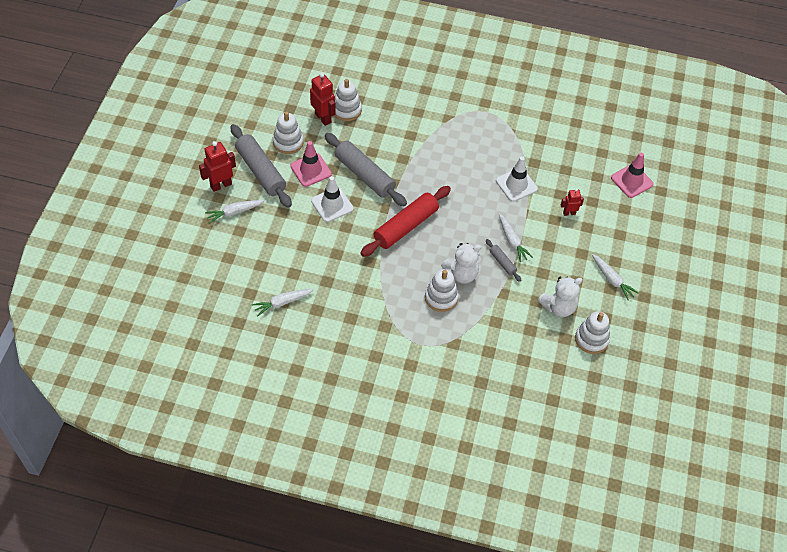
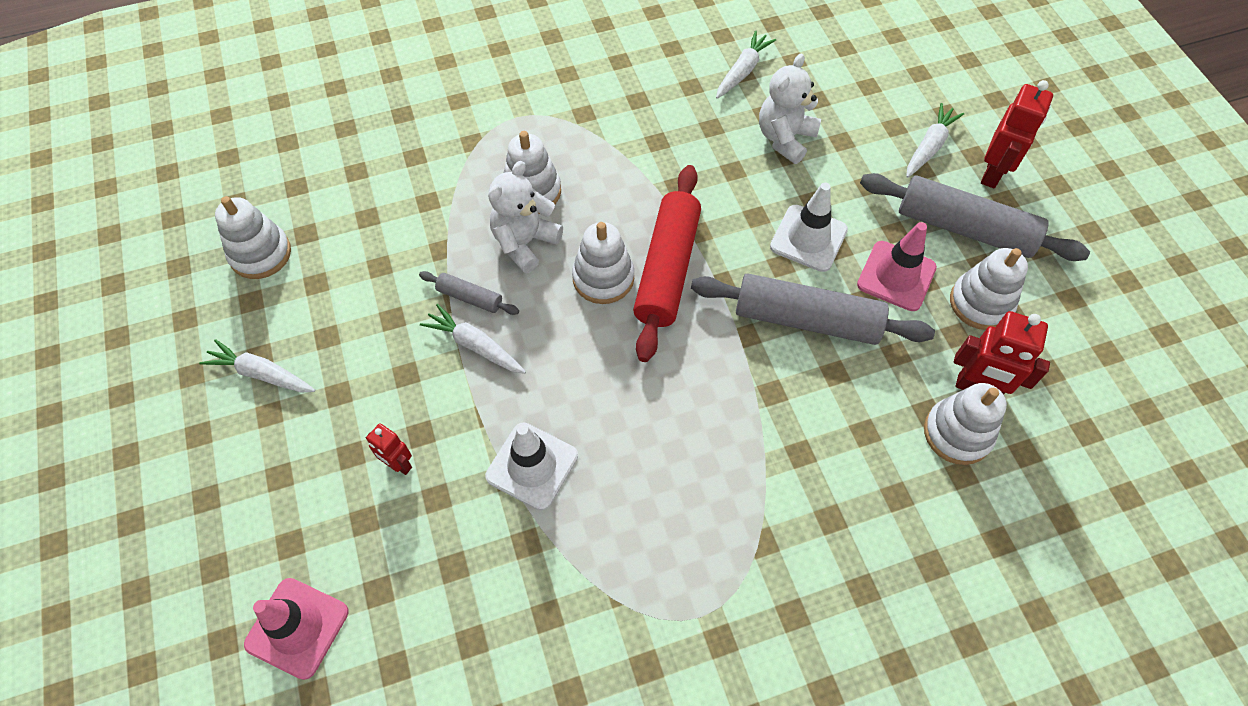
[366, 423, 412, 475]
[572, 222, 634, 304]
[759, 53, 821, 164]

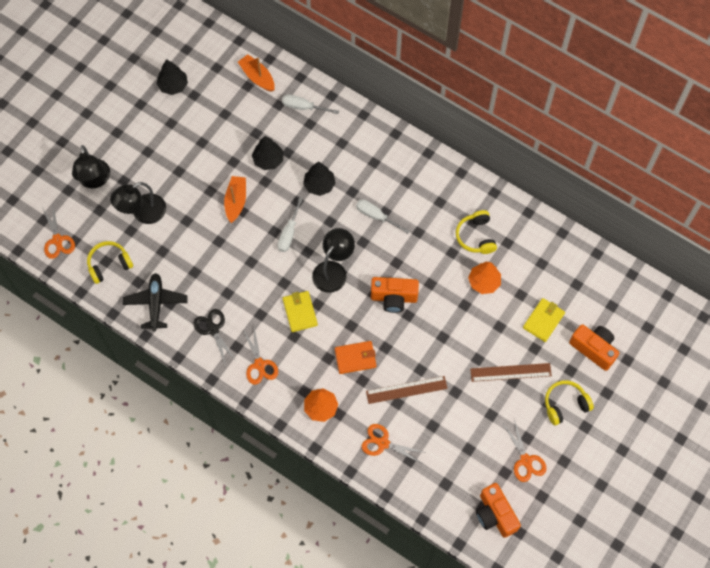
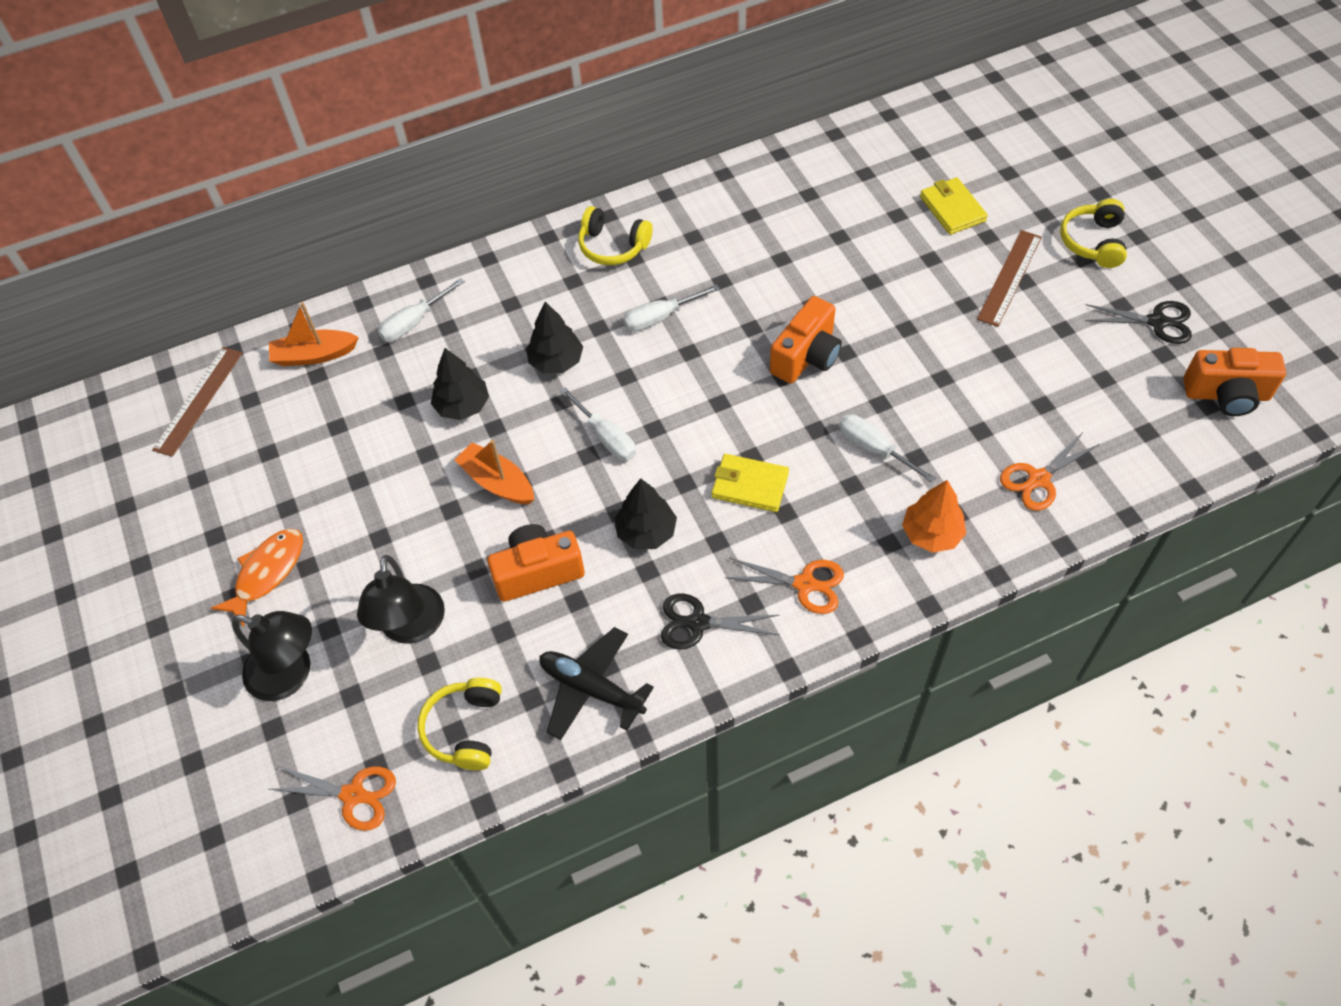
[152, 347, 242, 457]
[211, 528, 303, 627]
[487, 524, 585, 602]
[578, 206, 653, 265]
[614, 478, 677, 549]
[839, 414, 936, 483]
[1085, 301, 1192, 344]
[312, 228, 355, 293] (first image)
[468, 262, 501, 294] (first image)

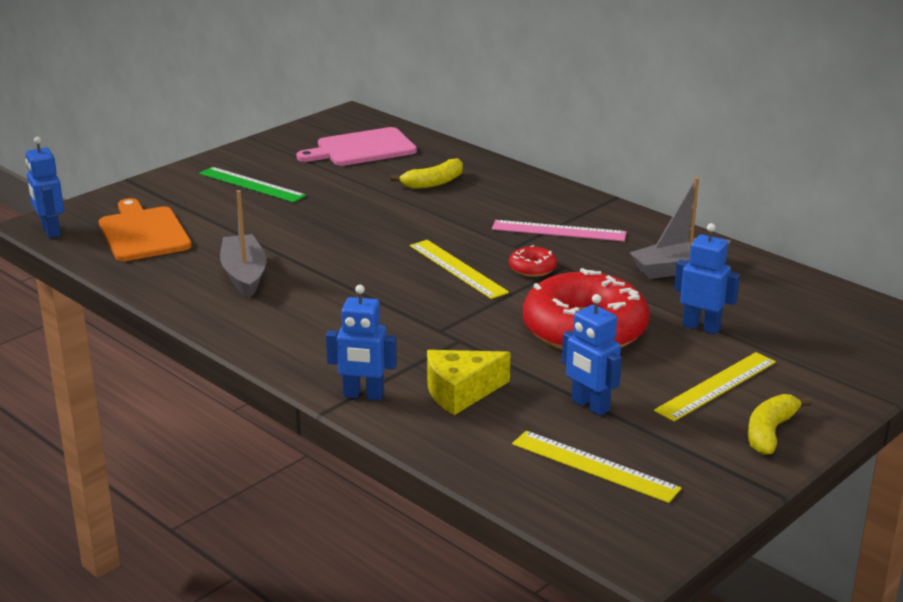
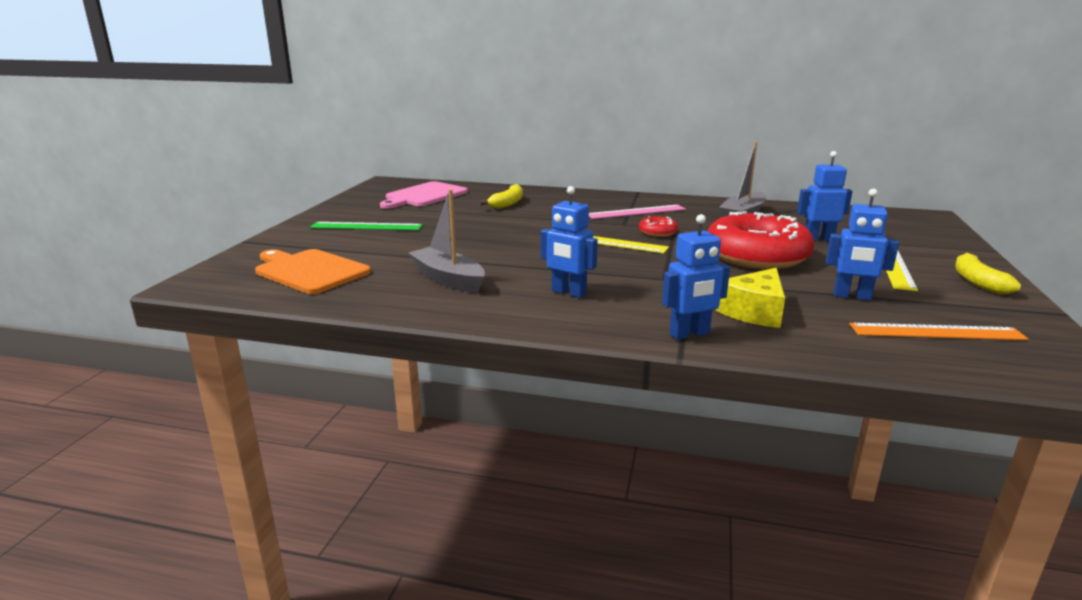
[541, 186, 598, 298]
[849, 323, 1028, 340]

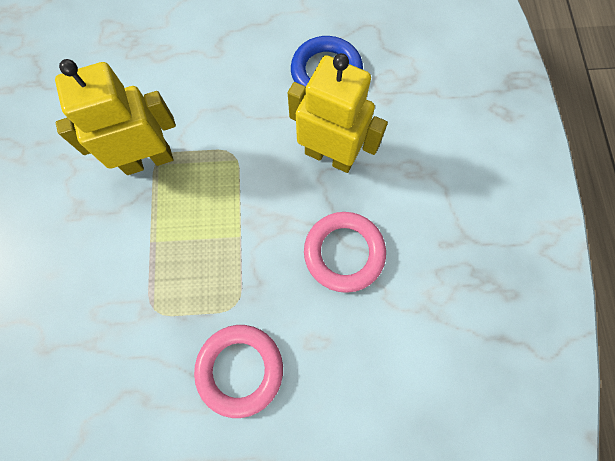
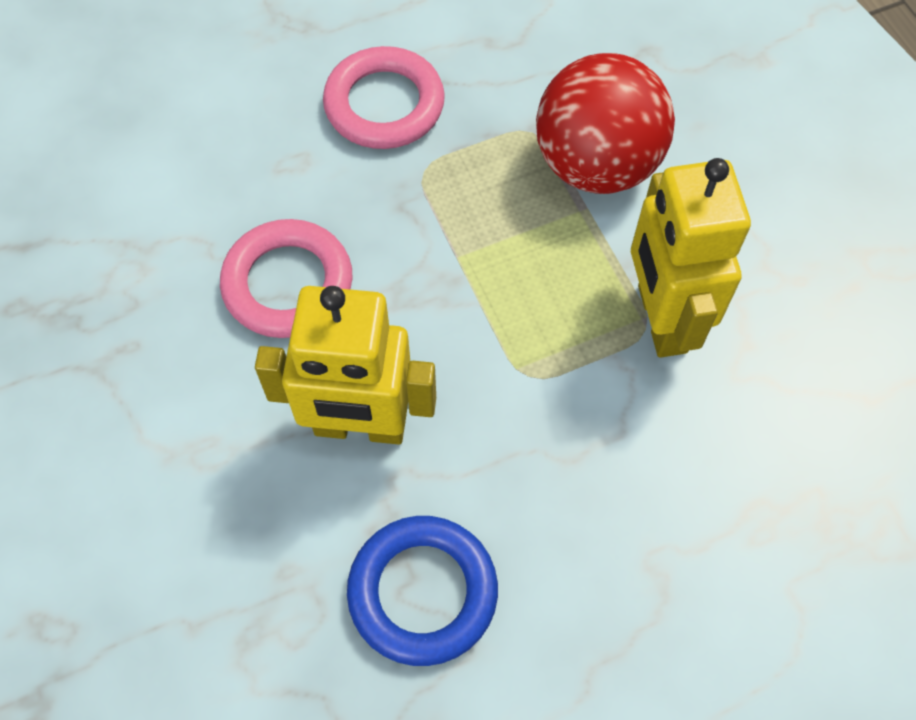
[536, 53, 675, 194]
[631, 158, 751, 358]

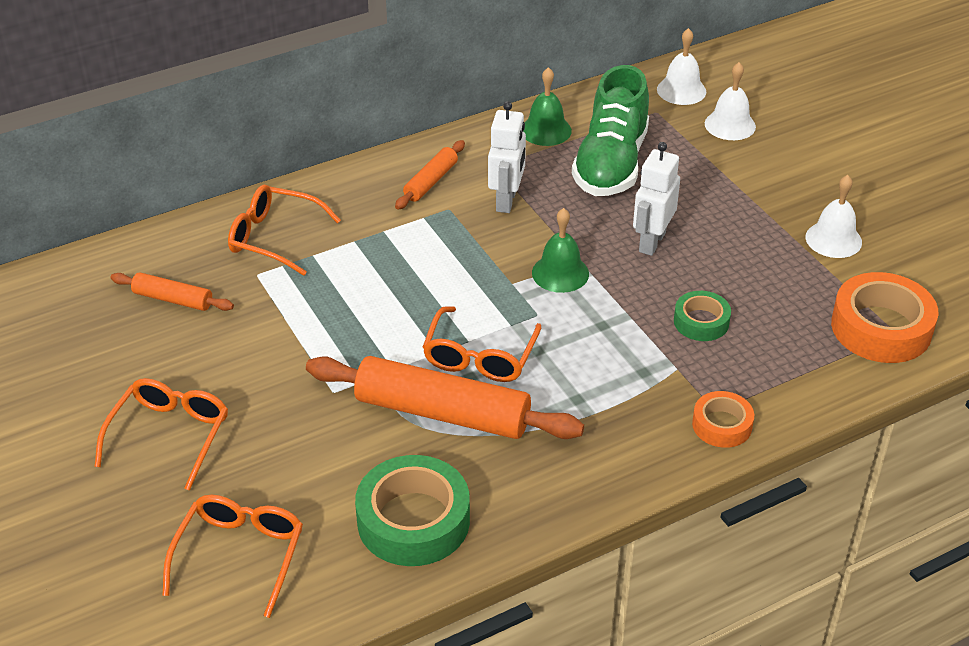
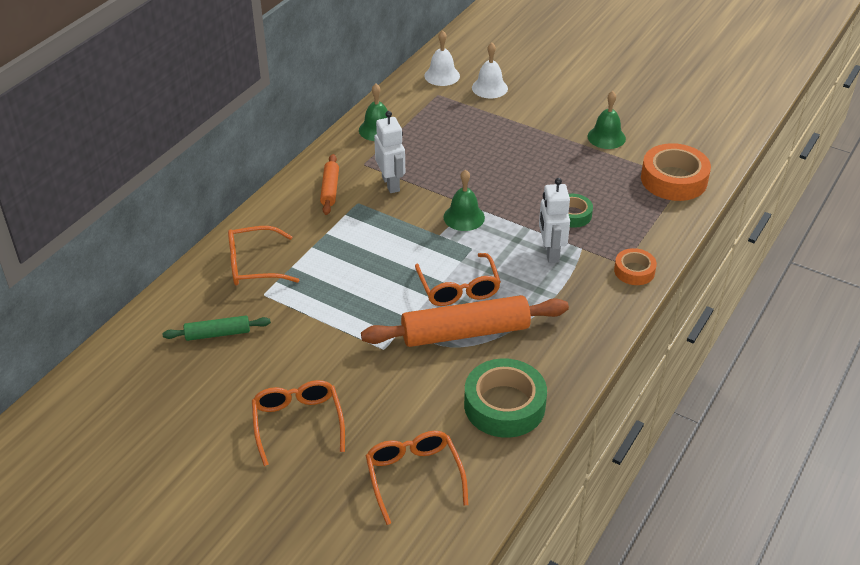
[162, 316, 271, 341]
[539, 178, 570, 263]
[588, 91, 626, 149]
[572, 65, 649, 196] (first image)

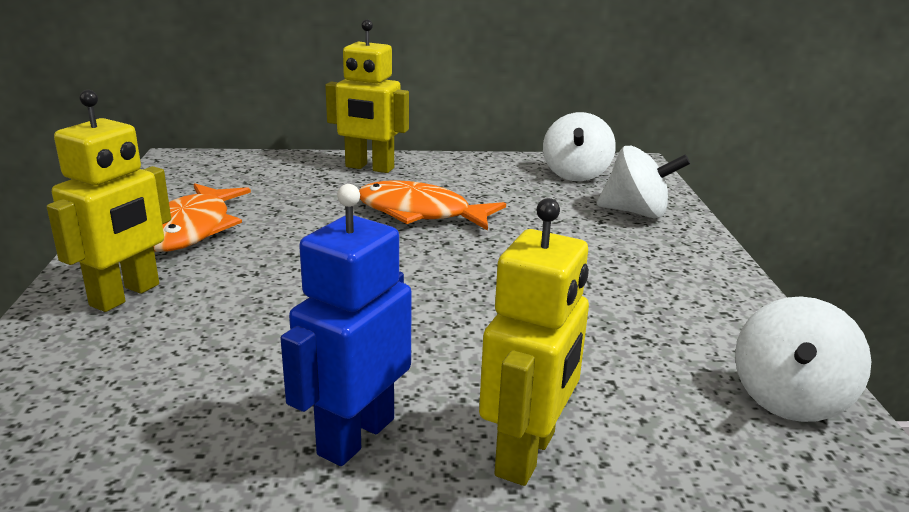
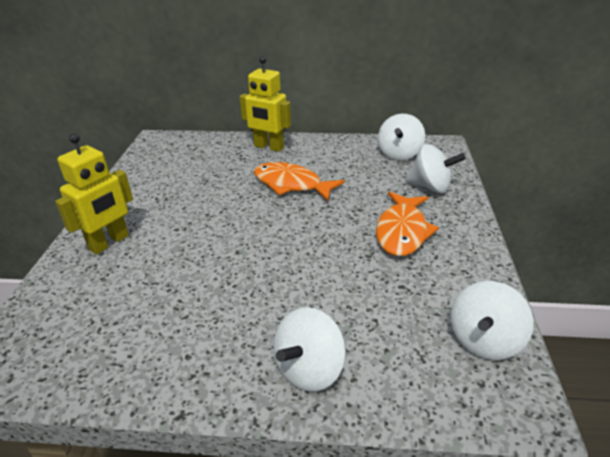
[273, 307, 346, 392]
[376, 192, 439, 256]
[280, 184, 412, 466] (first image)

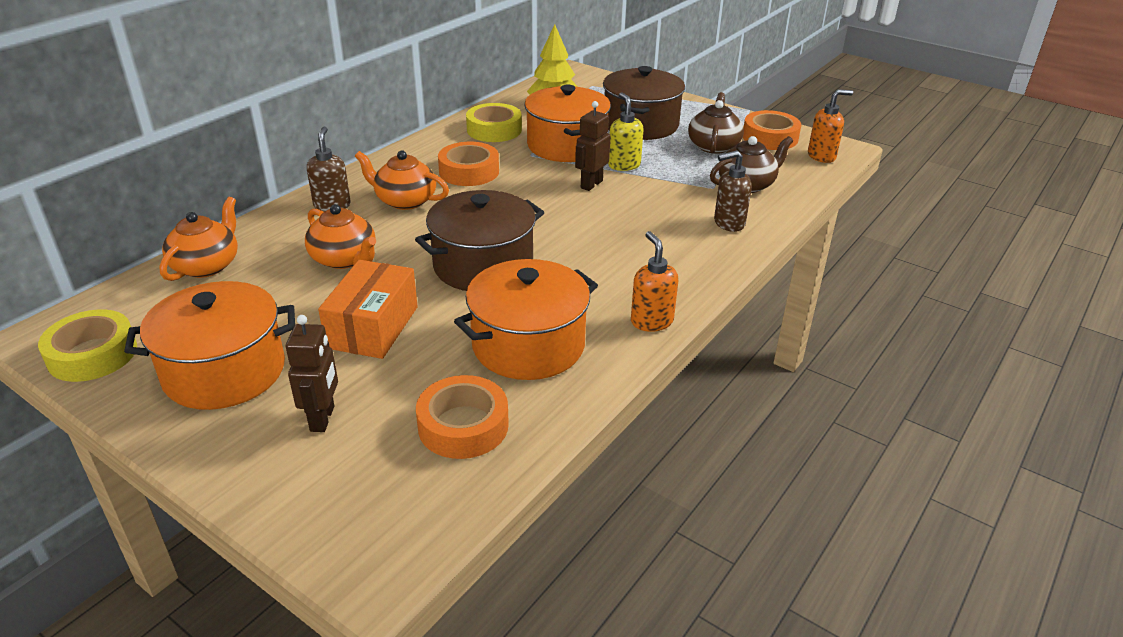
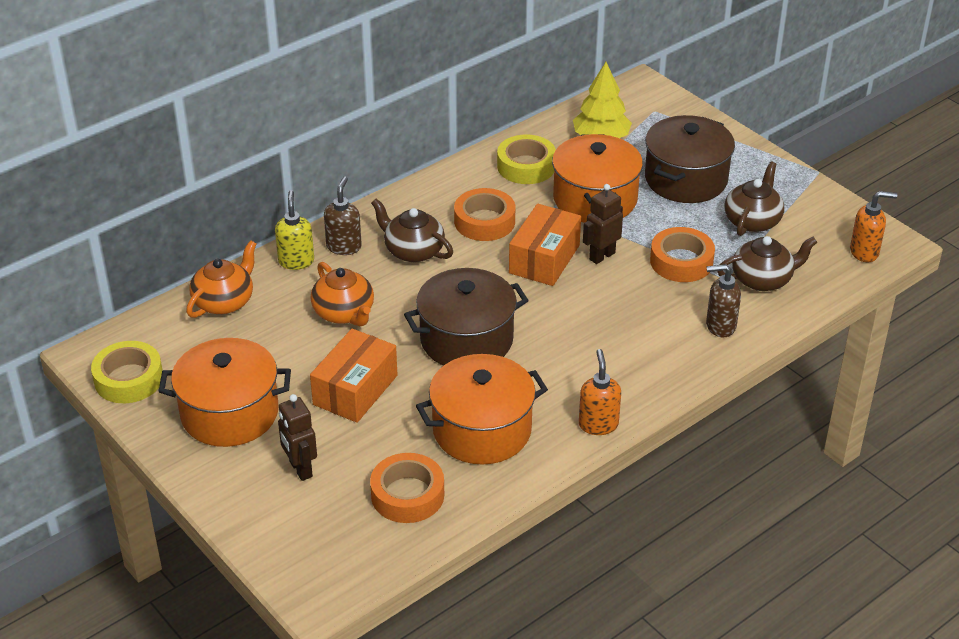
[275, 190, 314, 270]
[278, 394, 317, 481]
[371, 198, 453, 262]
[509, 204, 581, 286]
[650, 227, 715, 282]

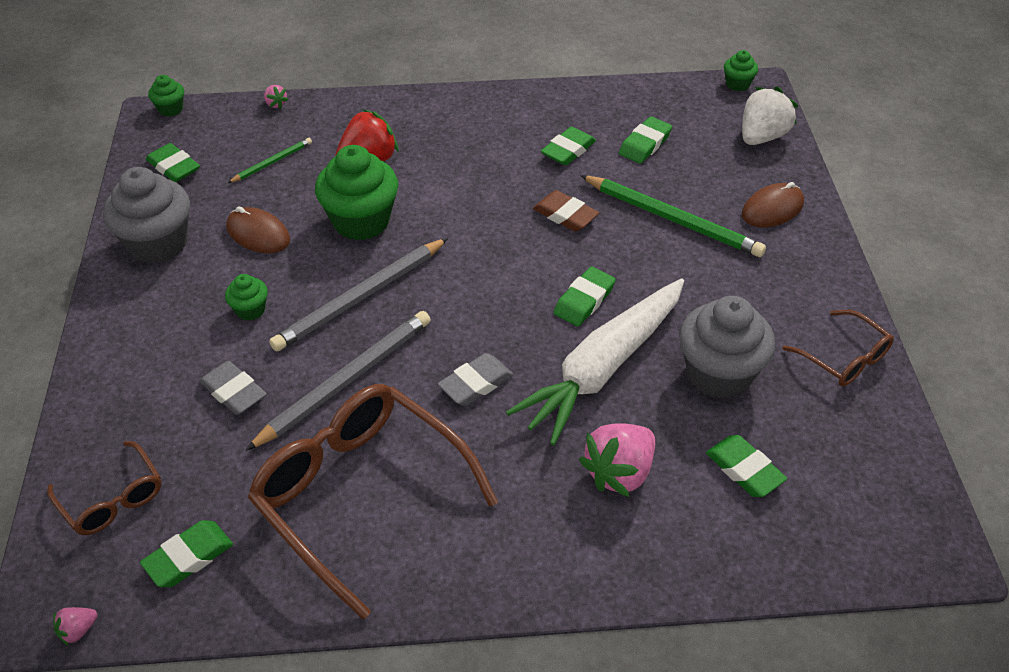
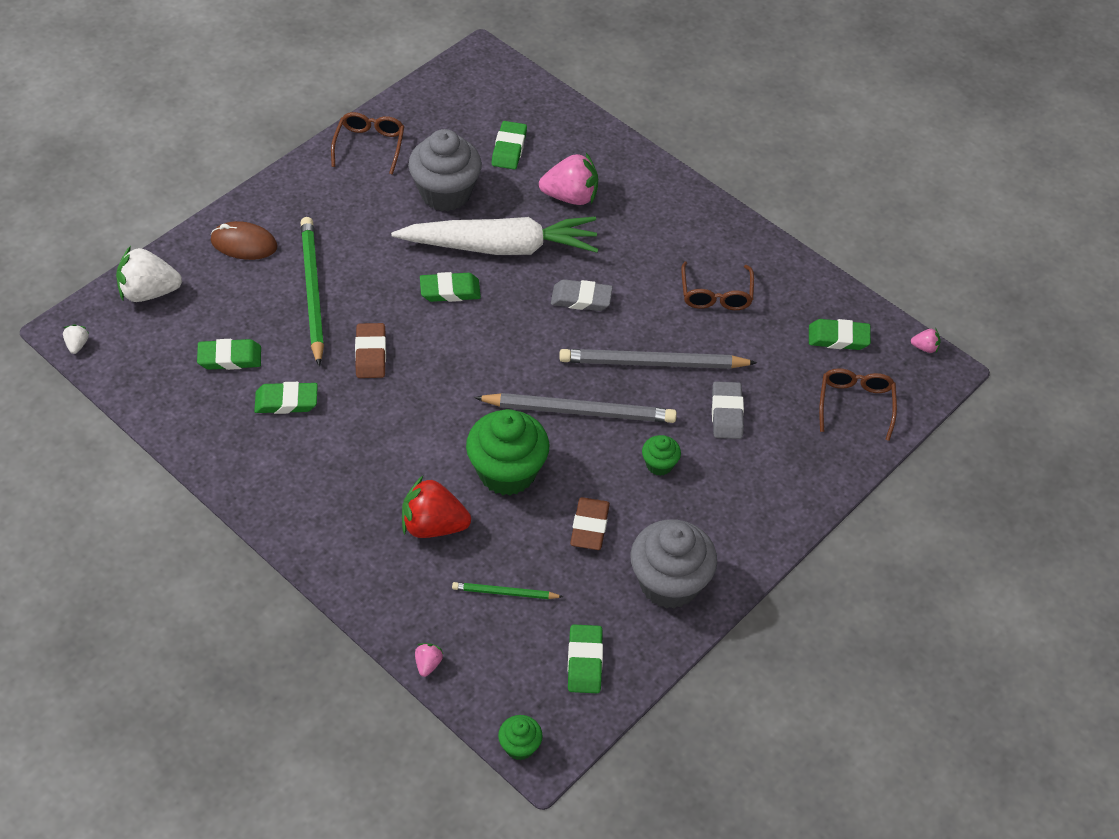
[63, 324, 89, 354]
[570, 497, 610, 550]
[681, 262, 754, 310]

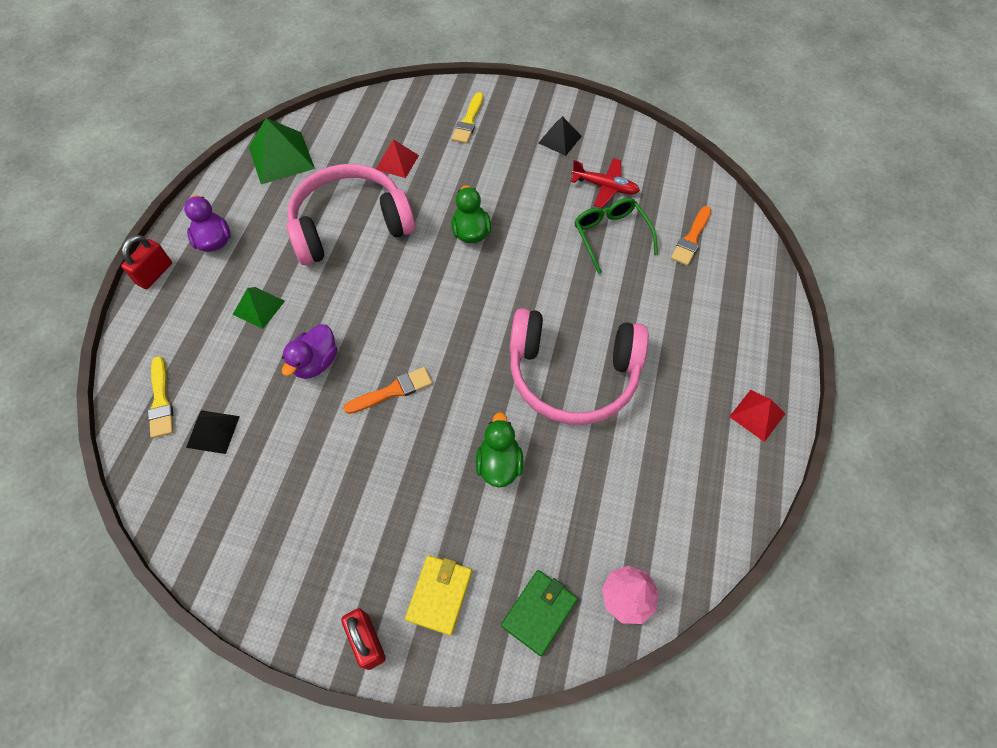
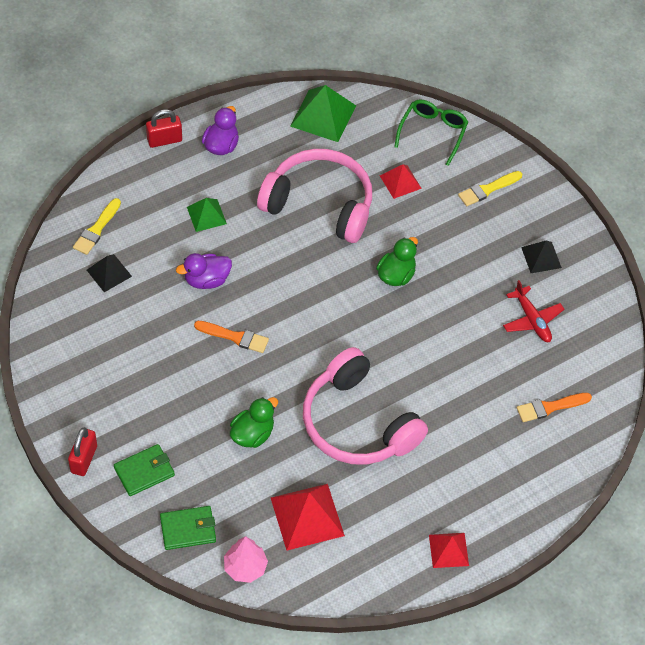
[114, 444, 175, 496]
[271, 484, 345, 550]
[394, 100, 468, 166]

